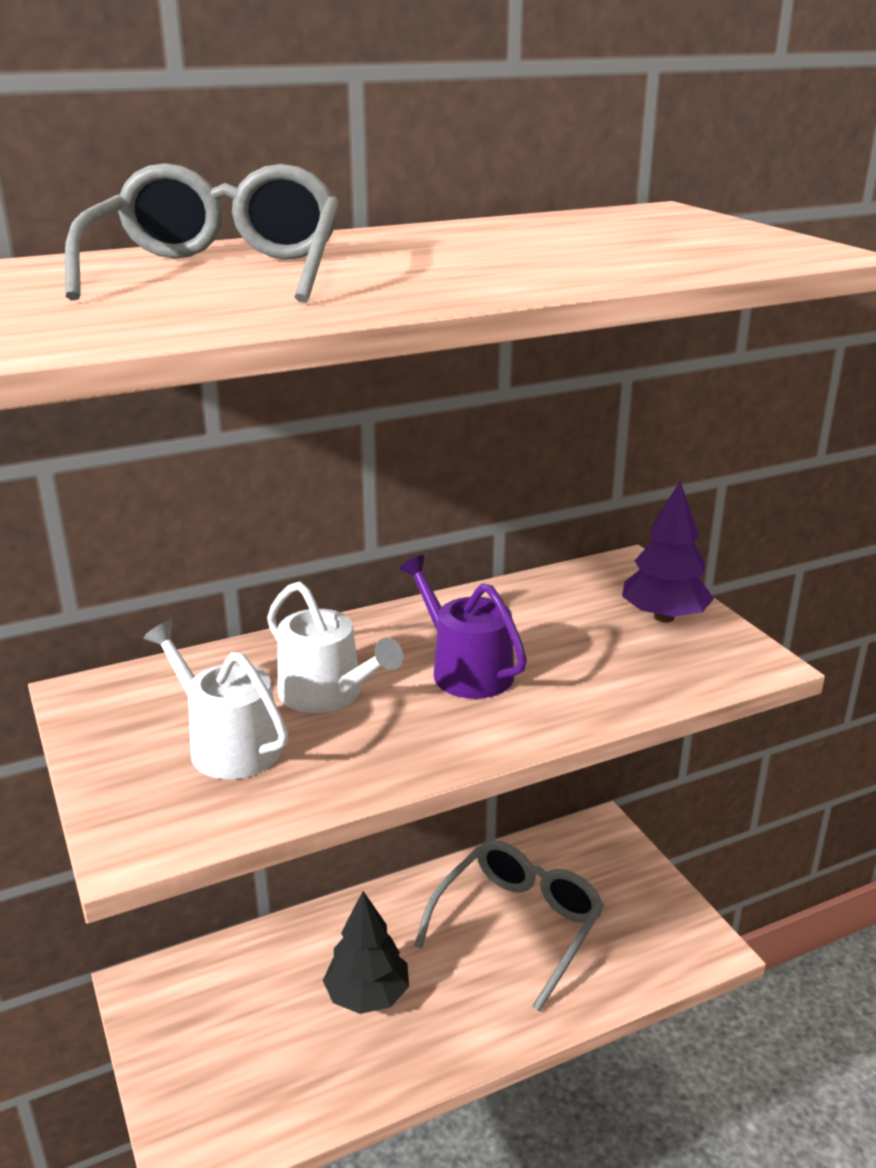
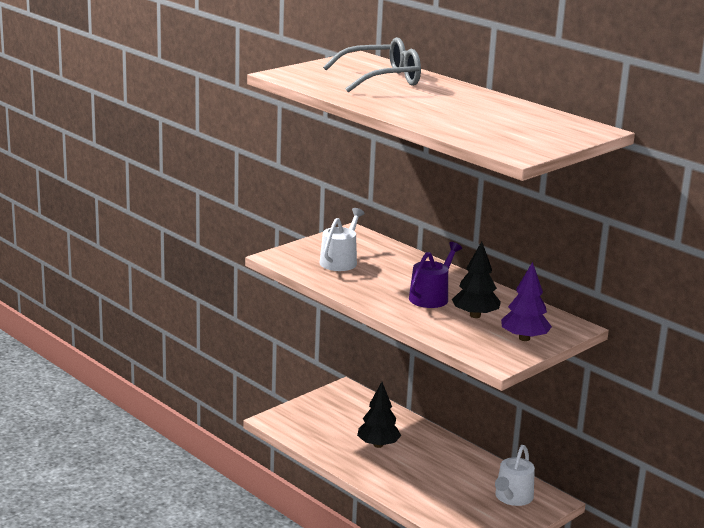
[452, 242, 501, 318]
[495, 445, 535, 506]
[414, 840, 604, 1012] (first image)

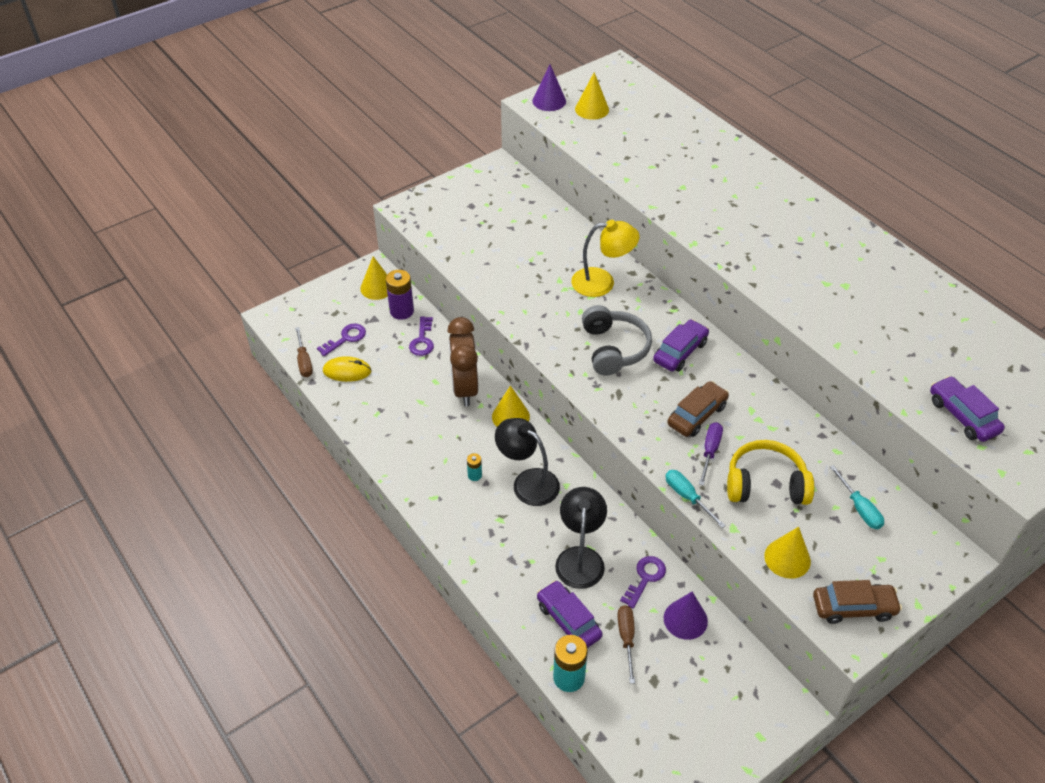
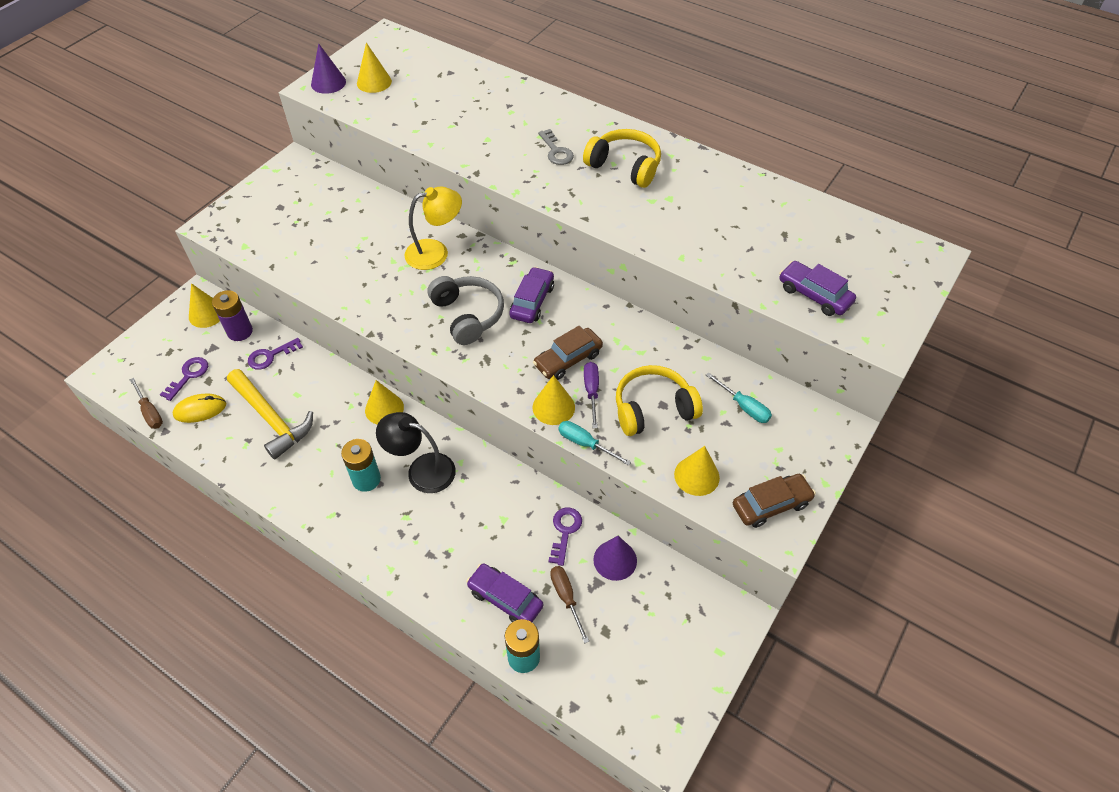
[227, 369, 313, 460]
[248, 338, 303, 370]
[341, 439, 381, 492]
[532, 375, 575, 425]
[533, 326, 603, 380]
[538, 129, 574, 165]
[583, 129, 661, 188]
[447, 317, 478, 406] (first image)
[555, 487, 607, 589] (first image)

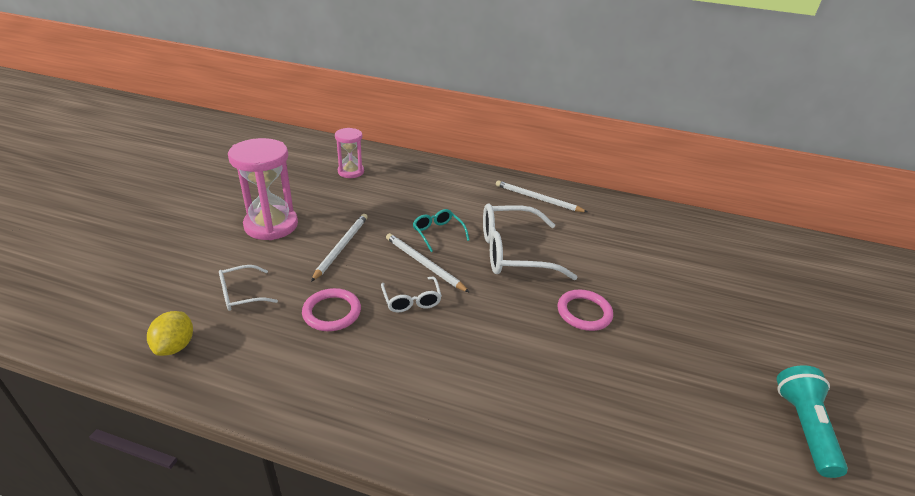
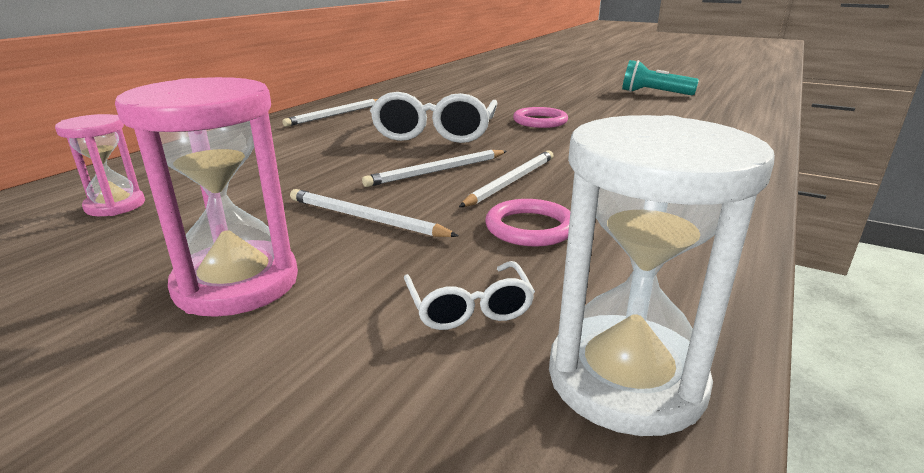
[459, 150, 554, 207]
[549, 115, 775, 436]
[413, 209, 469, 252] (first image)

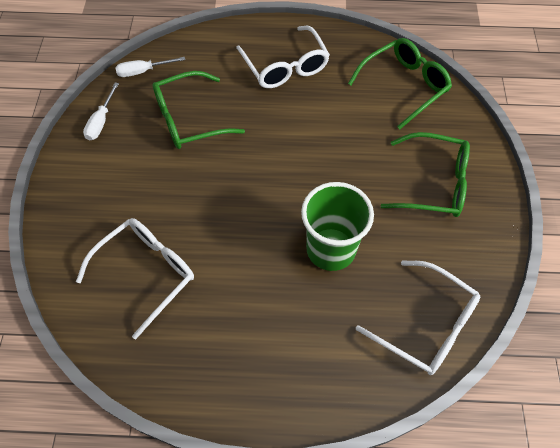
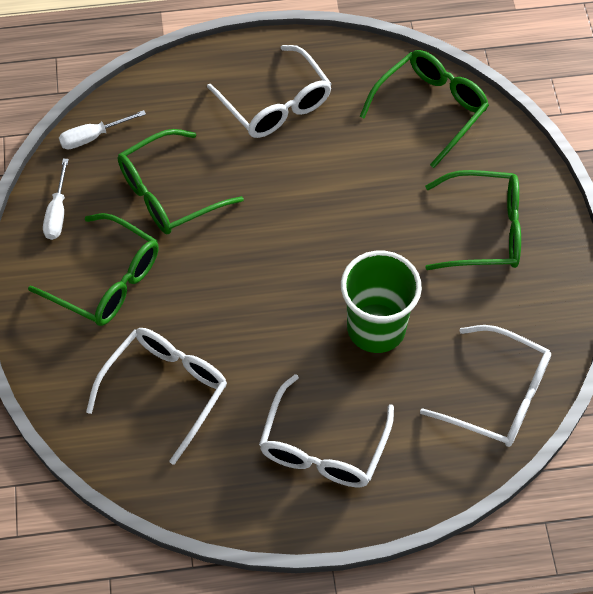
[28, 213, 159, 326]
[259, 374, 394, 487]

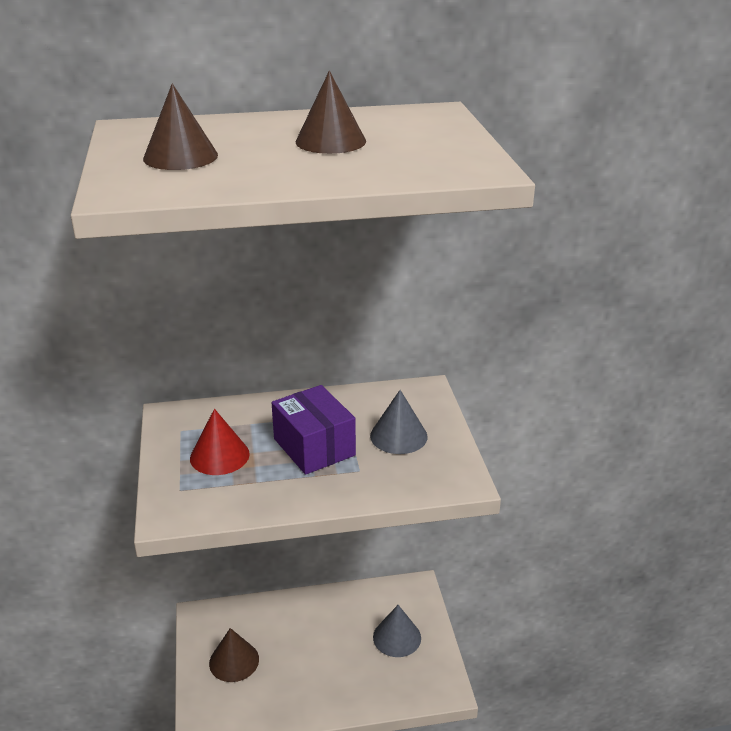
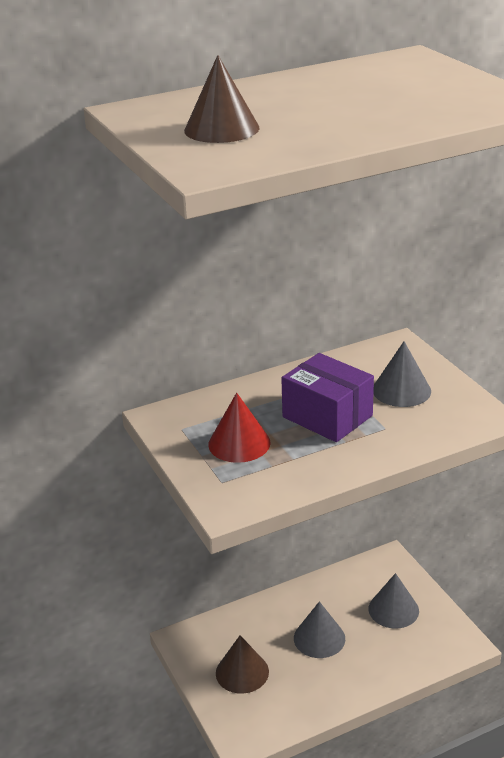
[294, 601, 345, 658]
[296, 71, 366, 154] (first image)

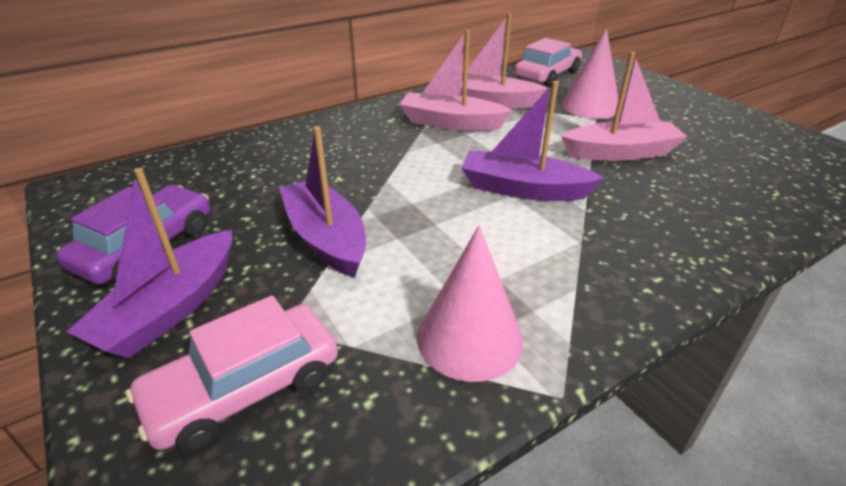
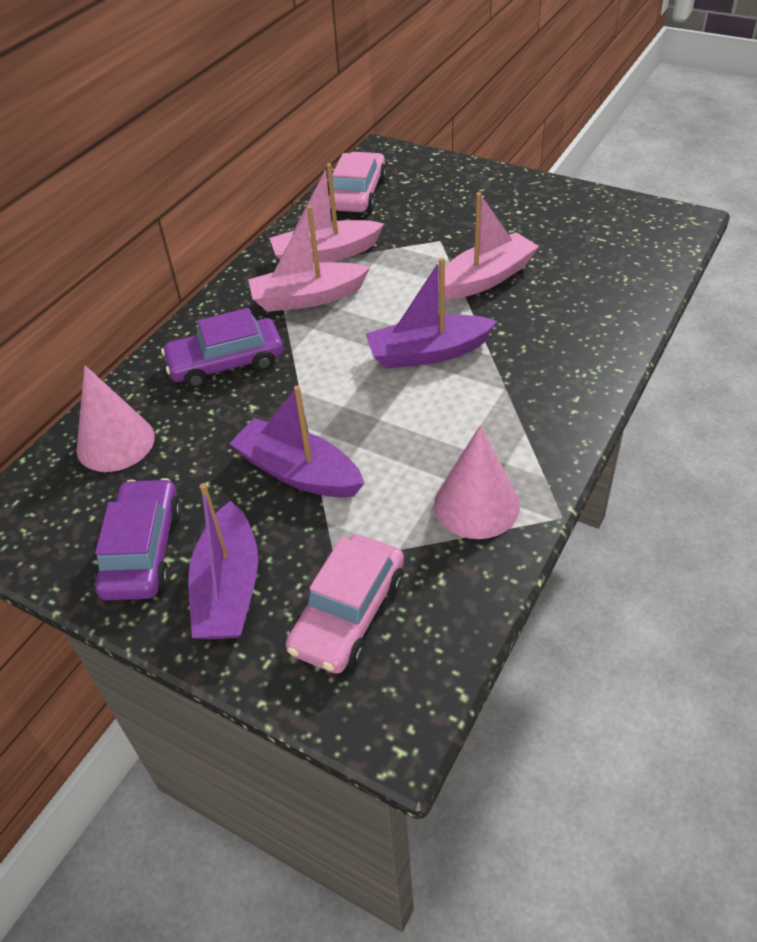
[76, 365, 155, 472]
[161, 308, 283, 388]

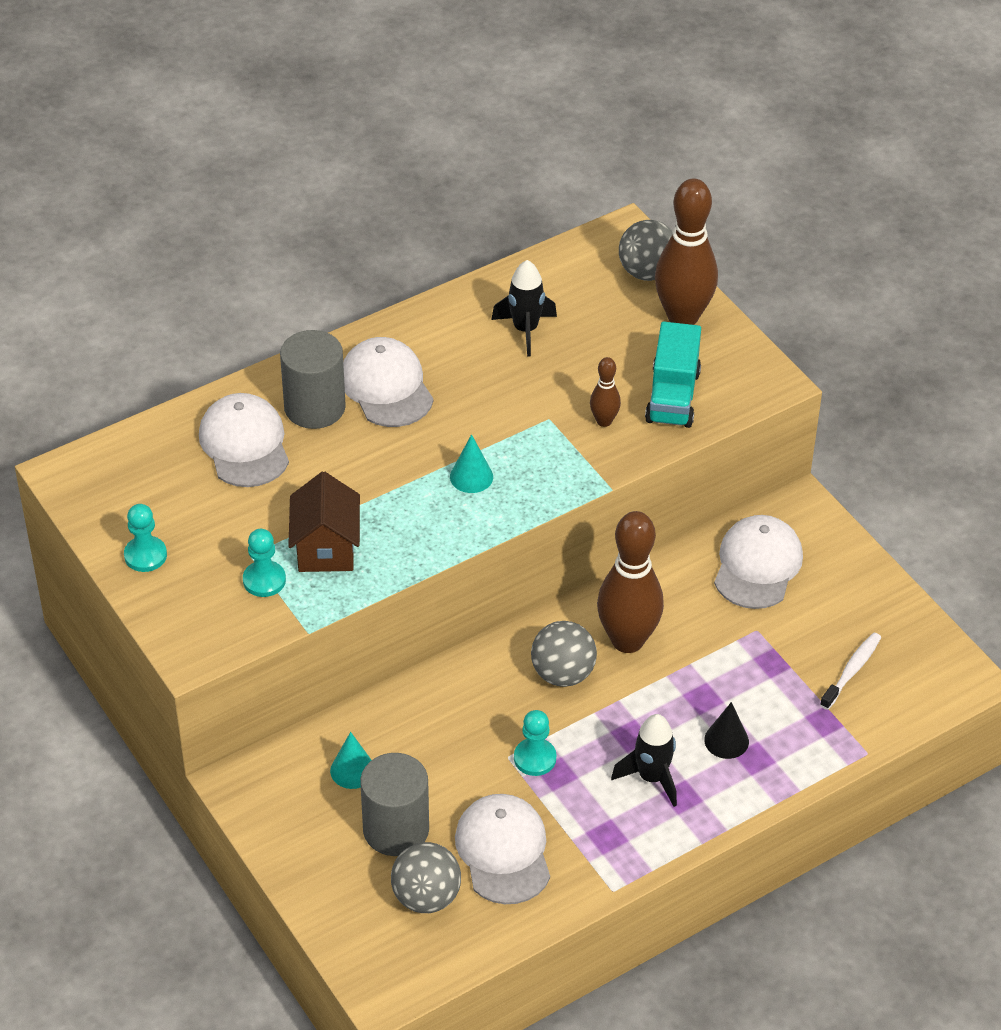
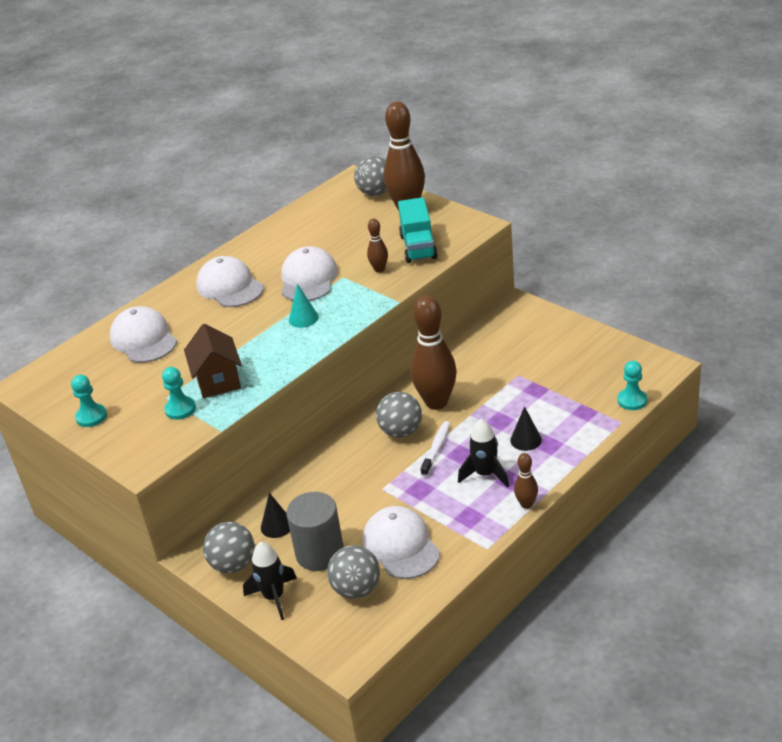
[203, 522, 255, 573]
[243, 542, 297, 620]
[261, 493, 290, 538]
[281, 246, 338, 301]
[420, 421, 450, 477]
[514, 453, 538, 509]
[617, 361, 647, 410]
[280, 330, 346, 429] (first image)

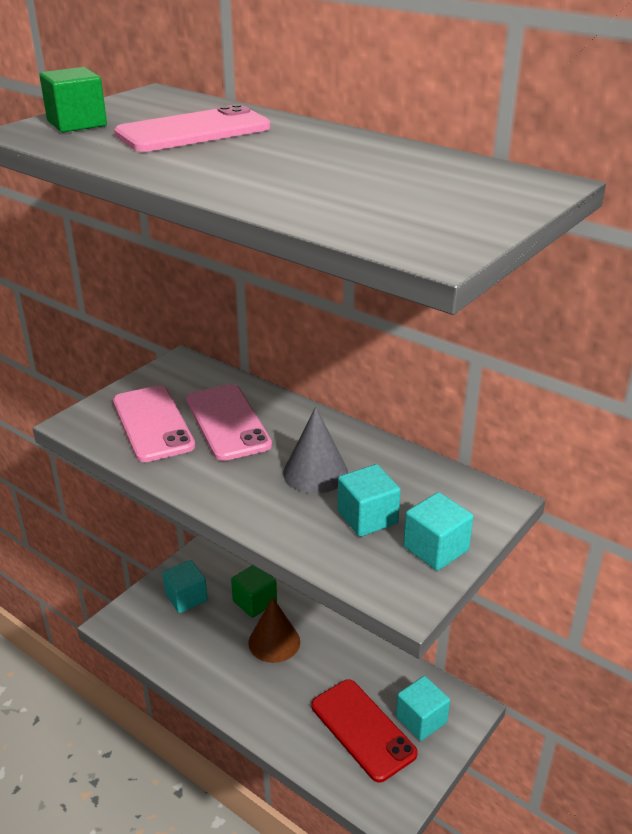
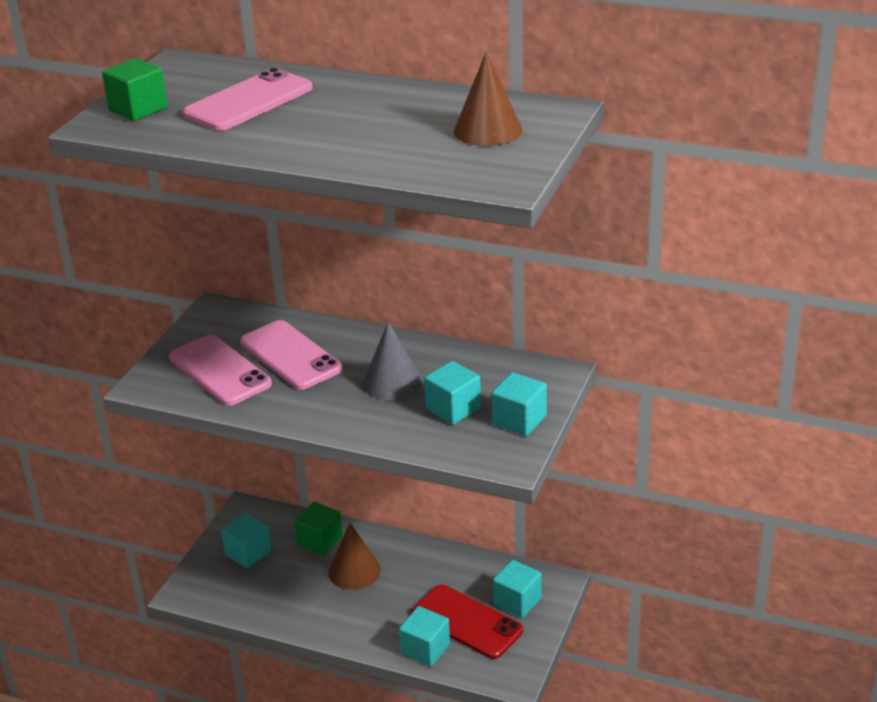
[399, 606, 450, 667]
[454, 52, 522, 146]

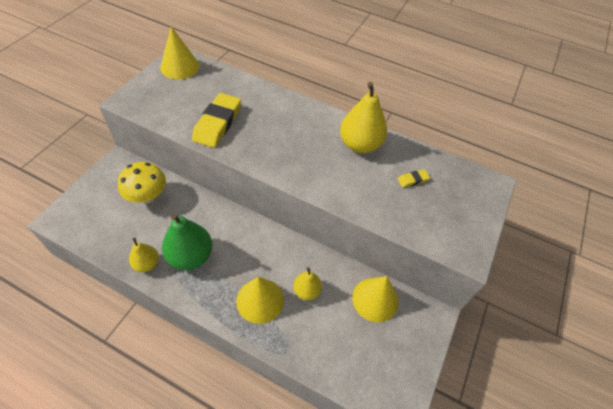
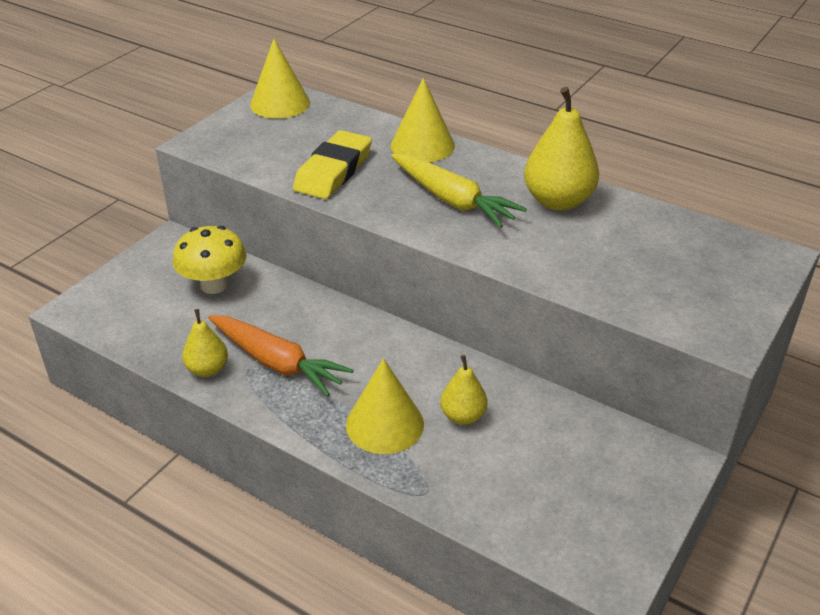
[208, 315, 354, 397]
[391, 78, 455, 162]
[391, 154, 527, 228]
[398, 169, 430, 188] (first image)

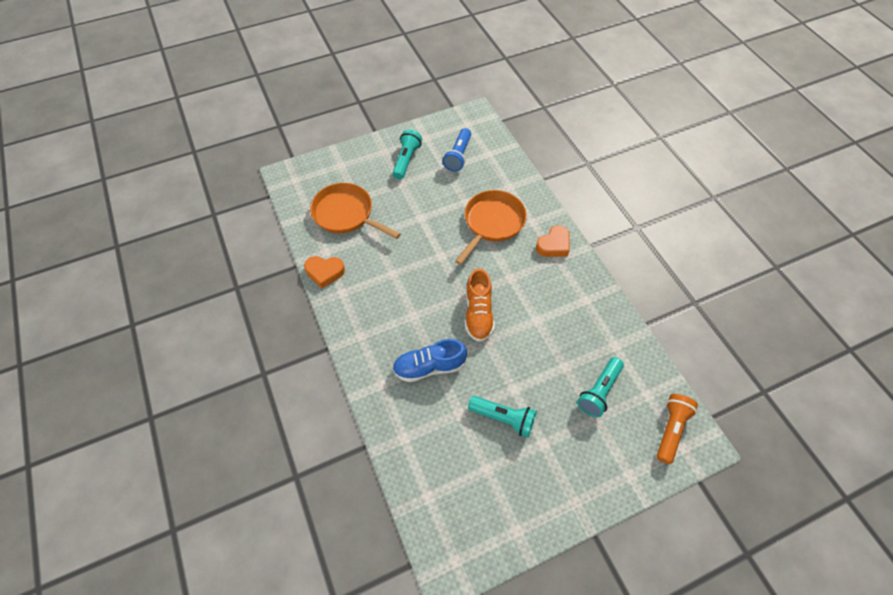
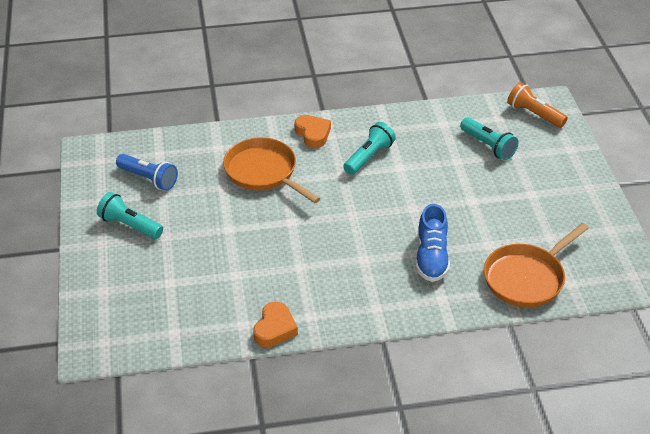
[343, 122, 396, 175]
[484, 223, 589, 308]
[465, 268, 495, 342] (first image)

